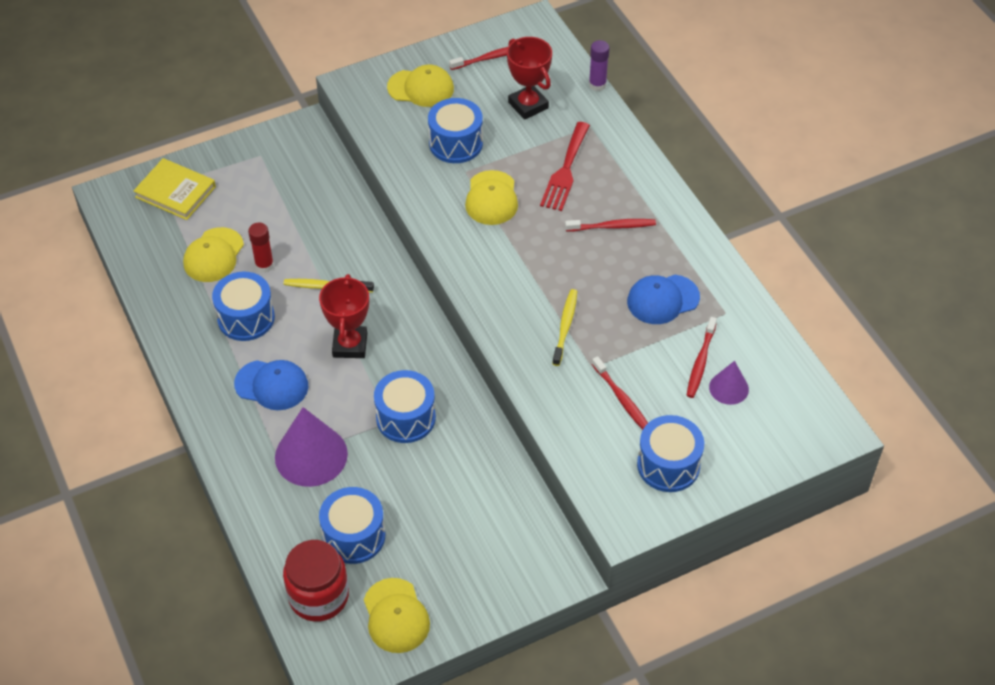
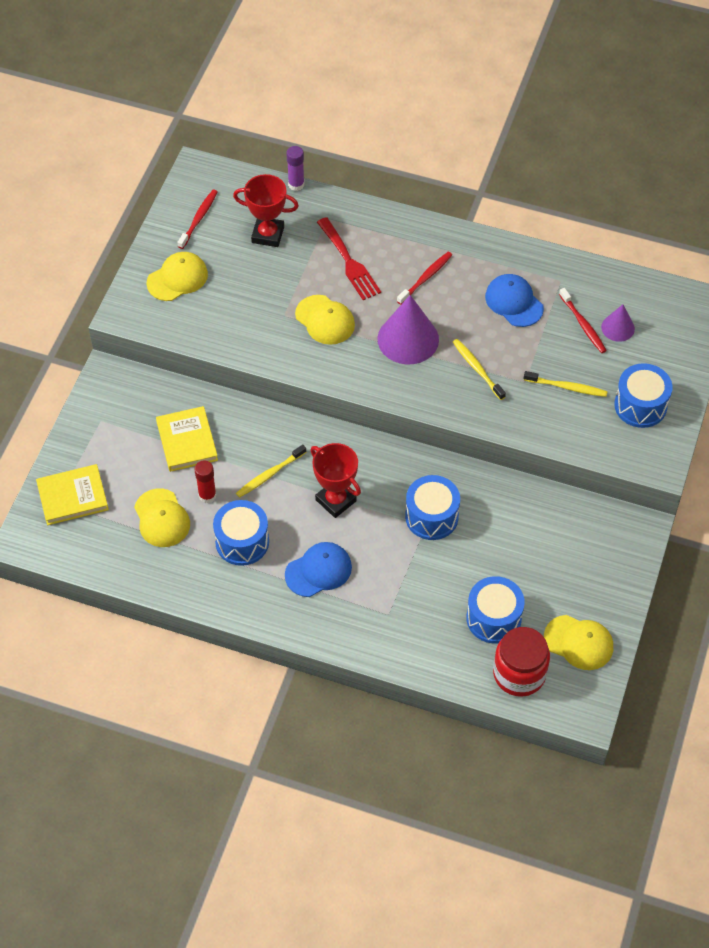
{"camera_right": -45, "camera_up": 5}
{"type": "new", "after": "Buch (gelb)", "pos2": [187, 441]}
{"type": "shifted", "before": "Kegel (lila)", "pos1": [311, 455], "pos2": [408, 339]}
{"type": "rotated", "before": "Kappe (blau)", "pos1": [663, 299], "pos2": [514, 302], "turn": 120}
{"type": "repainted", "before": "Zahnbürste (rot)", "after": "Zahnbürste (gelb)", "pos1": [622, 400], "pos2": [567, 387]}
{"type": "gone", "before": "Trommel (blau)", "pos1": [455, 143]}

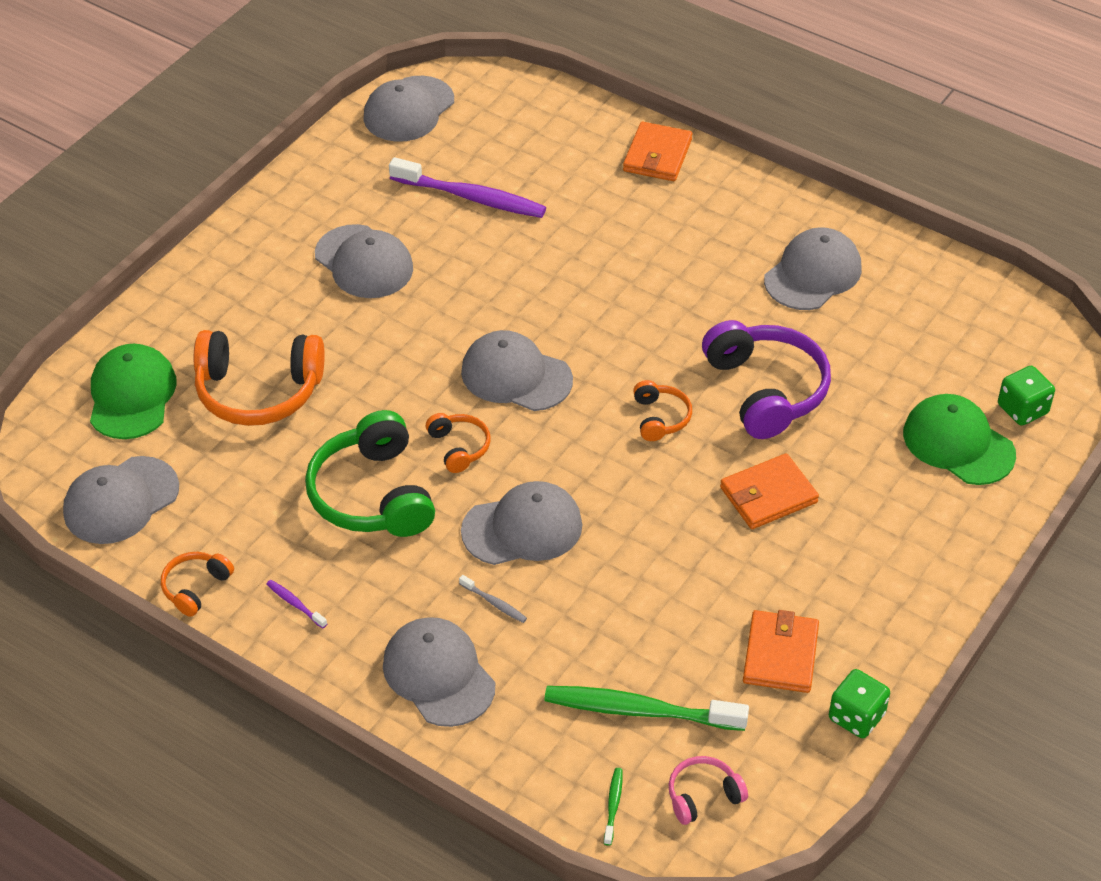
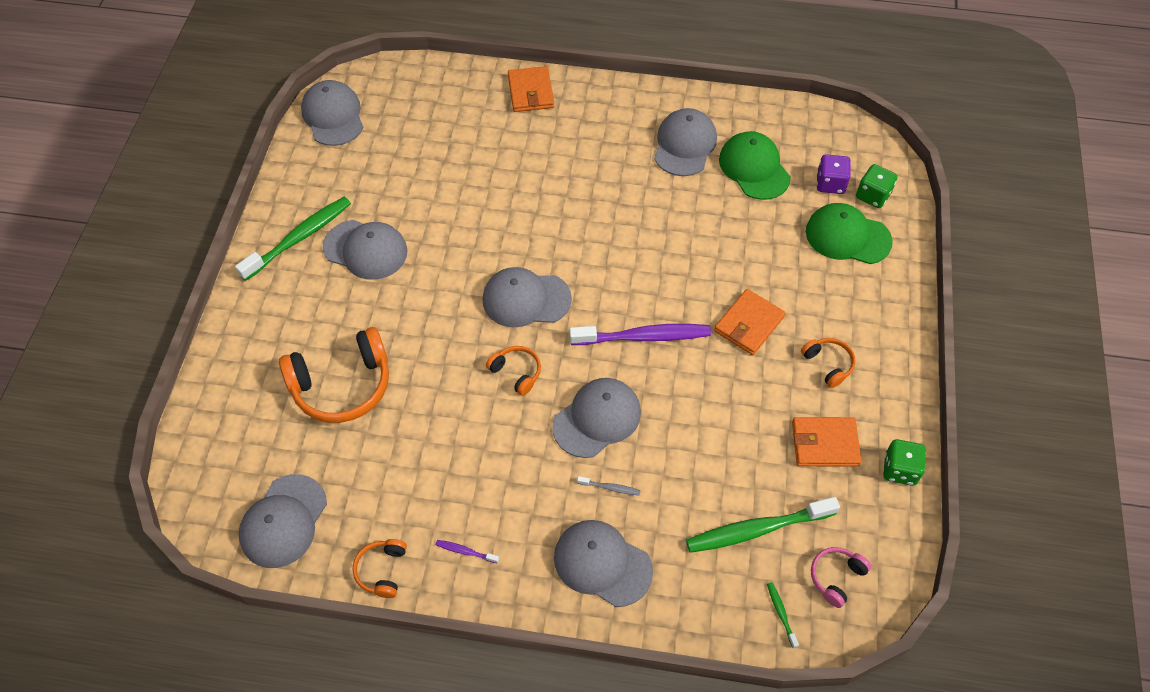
{"camera_right": -25, "camera_up": 10}
{"type": "new", "after": "Zahnbürste (grün)", "pos2": [299, 238]}
{"type": "rotated", "before": "Kappe (grau)", "pos1": [408, 109], "pos2": [333, 116], "turn": 150}
{"type": "shifted", "before": "Zahnbürste (lila)", "pos1": [471, 197], "pos2": [644, 337]}
{"type": "shifted", "before": "Kappe (grün)", "pos1": [131, 395], "pos2": [754, 168]}
{"type": "rotated", "before": "Geldbörse (orange)", "pos1": [780, 655], "pos2": [825, 444], "turn": -75}
{"type": "shifted", "before": "Kopfhörer (orange)", "pos1": [660, 418], "pos2": [828, 364]}
{"type": "new", "after": "Spielwürfel (lila)", "pos2": [830, 184]}
{"type": "gone", "before": "Kopfhörer (grün)", "pos1": [372, 494]}
{"type": "gone", "before": "Kopfhörer (lila)", "pos1": [766, 390]}

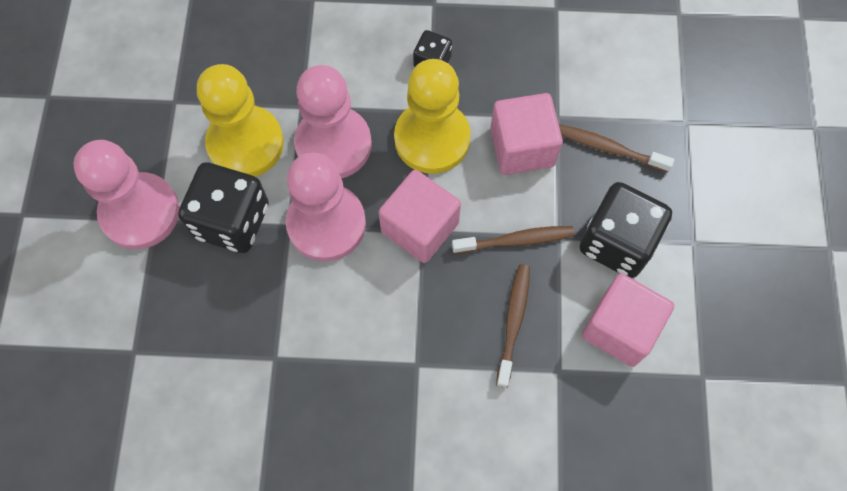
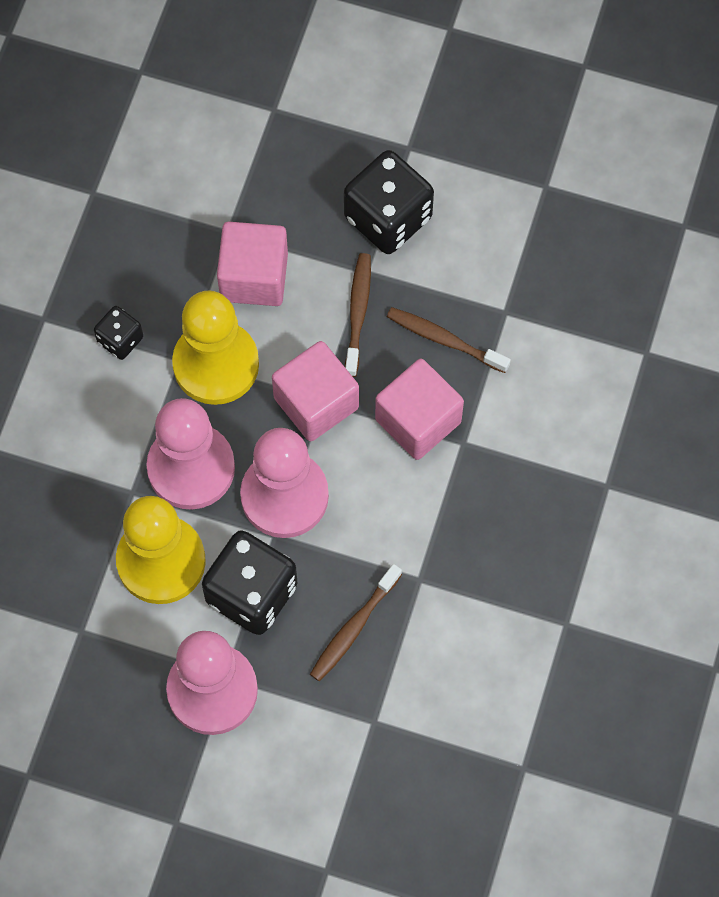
{"camera_right": -75, "camera_up": 0}
{"type": "shifted", "before": "Zahnbürste (braun)", "pos1": [609, 148], "pos2": [353, 628]}
{"type": "shifted", "before": "Kubus (rosa)", "pos1": [620, 328], "pos2": [418, 420]}

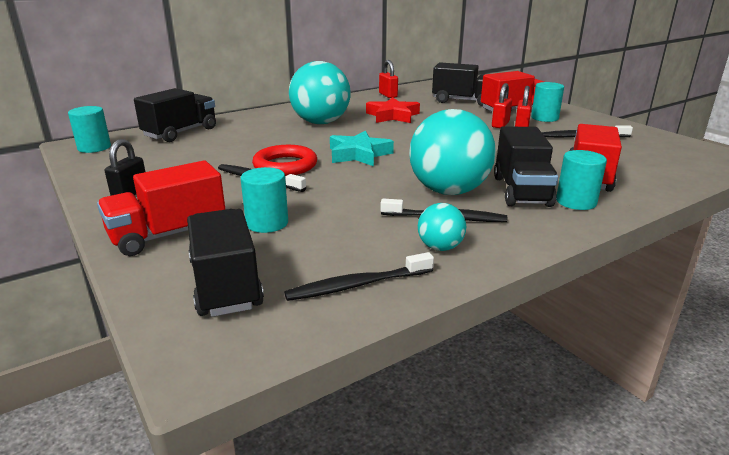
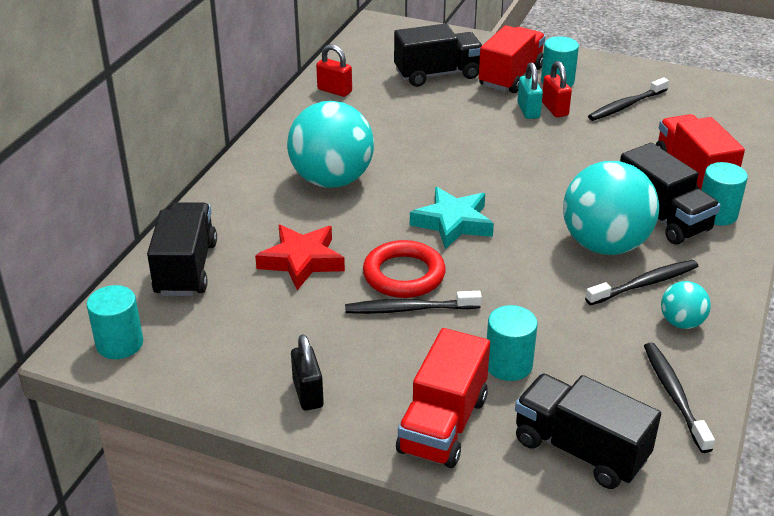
{"camera_right": -35, "camera_up": 10}
{"type": "shifted", "before": "Stern (rot)", "pos1": [392, 116], "pos2": [302, 261]}
{"type": "repainted", "before": "Vorhängeschloss (rot)", "after": "Vorhängeschloss (türkis)", "pos1": [500, 124], "pos2": [528, 110]}
{"type": "rotated", "before": "Zahnbürste (schwarz)", "pos1": [357, 285], "pos2": [674, 395], "turn": 135}

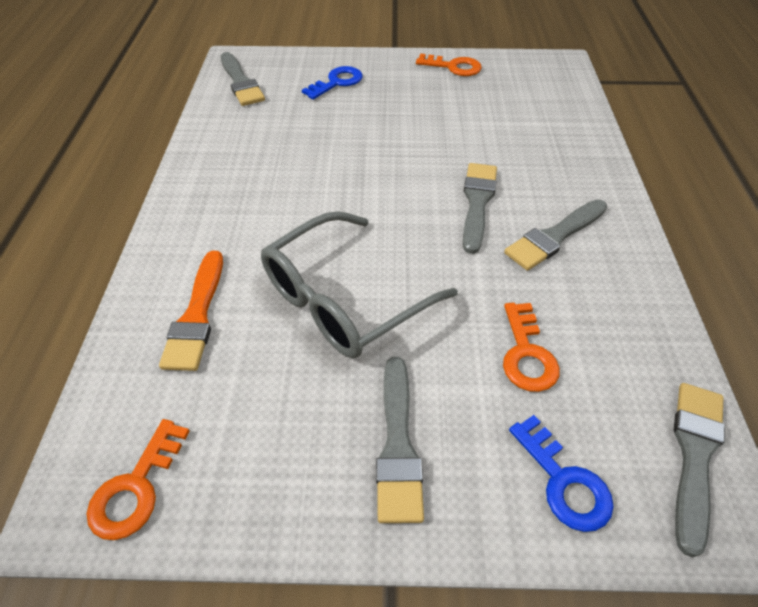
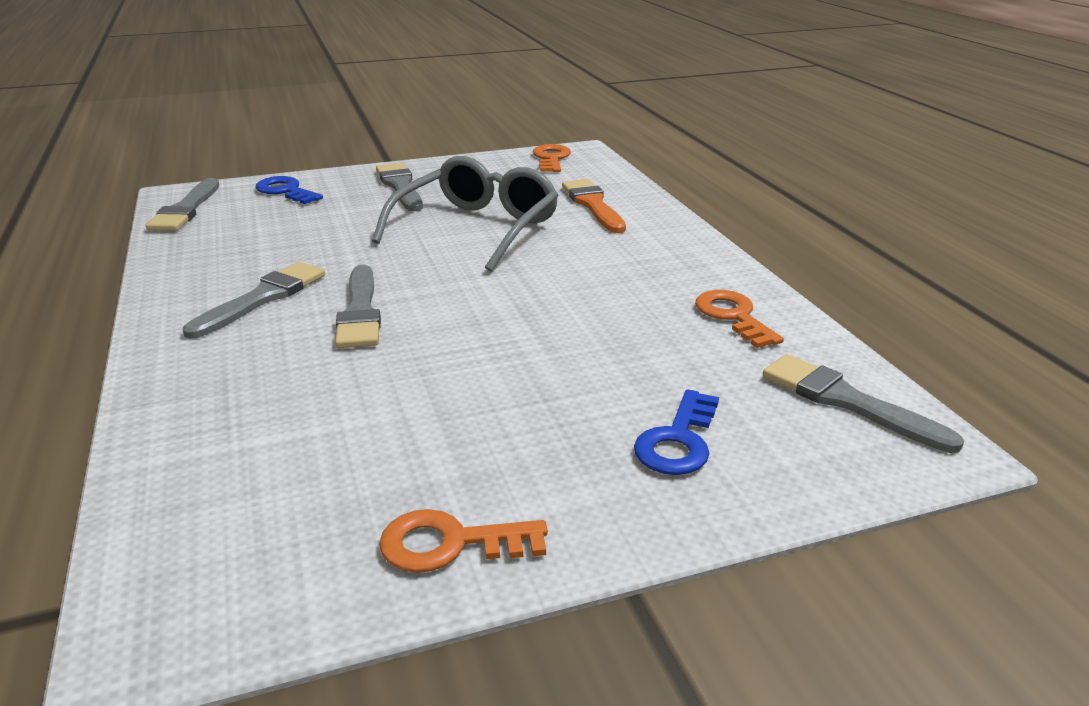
{"camera_right": 160, "camera_up": -20}
{"type": "shifted", "before": "Schlüssel (orange)", "pos1": [526, 354], "pos2": [733, 316]}

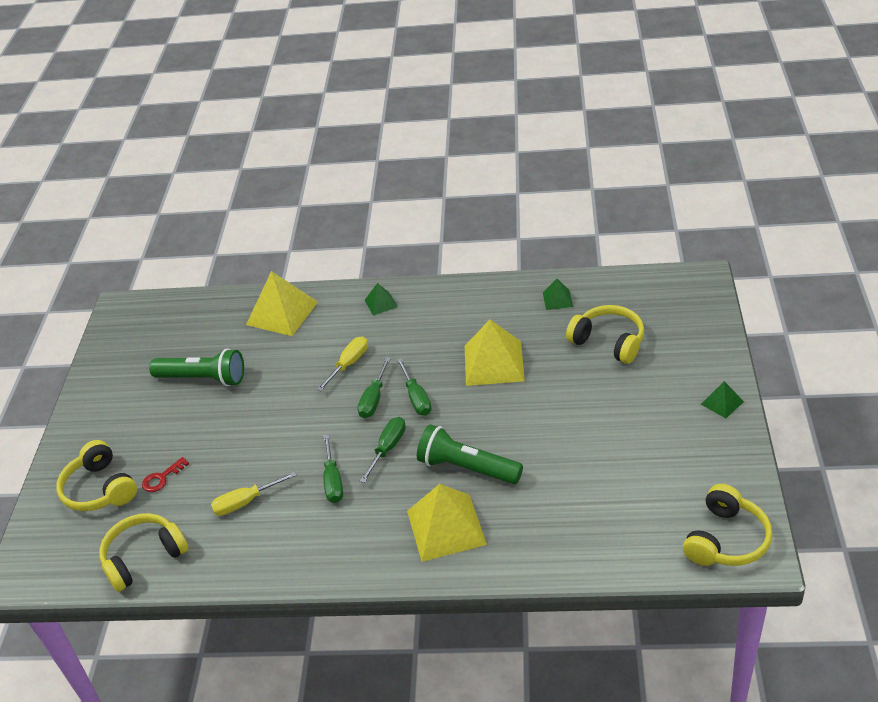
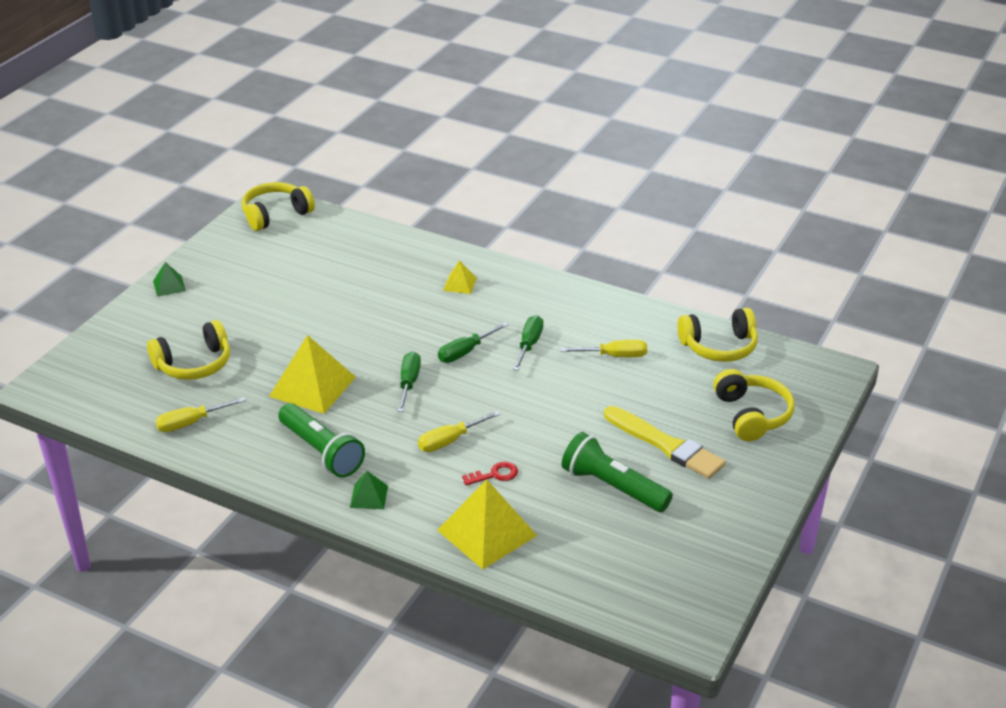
{"camera_right": -160, "camera_up": -5}
{"type": "rotated", "before": "Kopfhörer (gelb)", "pos1": [608, 342], "pos2": [194, 364], "turn": -90}
{"type": "swapped", "before": "Pyramide (grün)", "after": "Schraubenzieher (gelb)", "pos1": [557, 299], "pos2": [191, 423]}
{"type": "shifted", "before": "Taschenlampe (grün)", "pos1": [467, 468], "pos2": [321, 451]}
{"type": "scaled", "before": "Pyramide (gelb)", "pos1": [446, 527], "pos2": [459, 284], "scale": 0.49}
{"type": "shifted", "before": "Schlüssel (rot)", "pos1": [161, 478], "pos2": [495, 474]}
{"type": "new", "after": "Pinsel (gelb)", "pos2": [666, 445]}
{"type": "gone", "before": "Schraubenzieher (grün)", "pos1": [374, 399]}

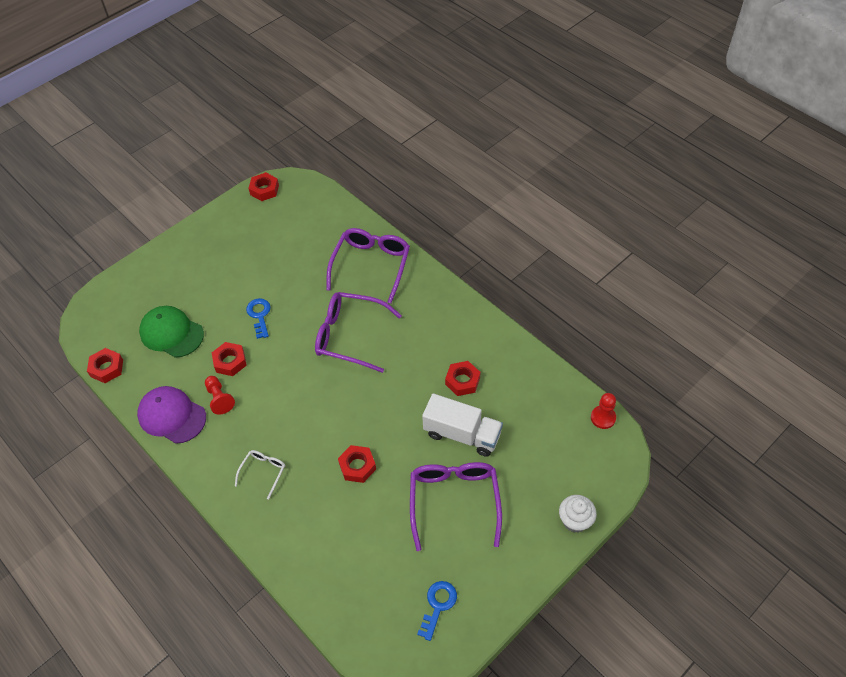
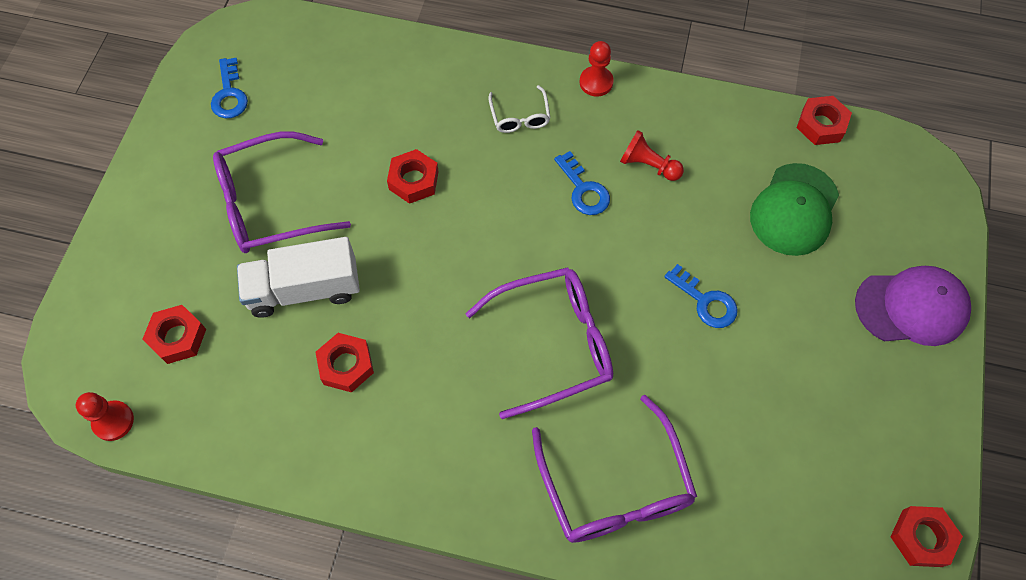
{"camera_right": 145, "camera_up": 10}
{"type": "shifted", "before": "Sechskantmutter (rot)", "pos1": [230, 362], "pos2": [177, 337]}
{"type": "rotated", "before": "Brille (lila)", "pos1": [454, 501], "pos2": [269, 204], "turn": 105}
{"type": "new", "after": "Schlüssel (blau)", "pos2": [584, 190]}
{"type": "new", "after": "Bauer (rot)", "pos2": [596, 82]}
{"type": "rotated", "before": "Kappe (grün)", "pos1": [171, 333], "pos2": [794, 210], "turn": 120}
{"type": "shifted", "before": "Kappe (lila)", "pos1": [172, 416], "pos2": [912, 307]}
{"type": "gone", "before": "Muffin (weiß)", "pos1": [575, 520]}

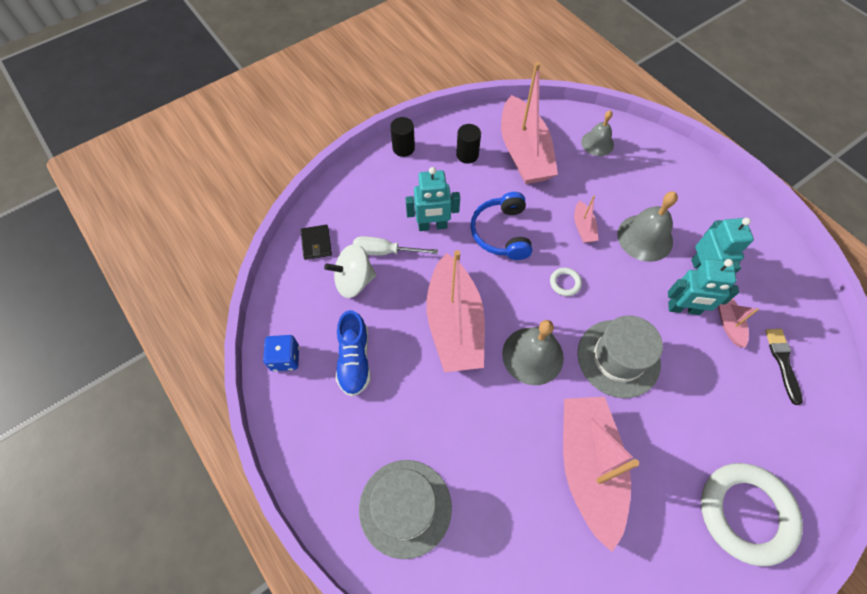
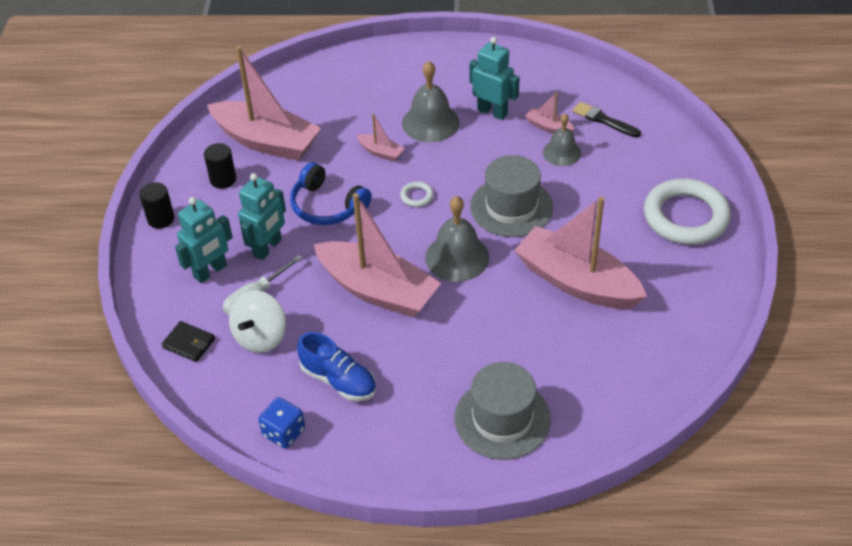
{"camera_right": -50, "camera_up": -15}
{"type": "shifted", "before": "Roboter (türkis)", "pos1": [683, 309], "pos2": [210, 271]}
{"type": "shifted", "before": "Glocke (grau)", "pos1": [597, 143], "pos2": [561, 152]}

